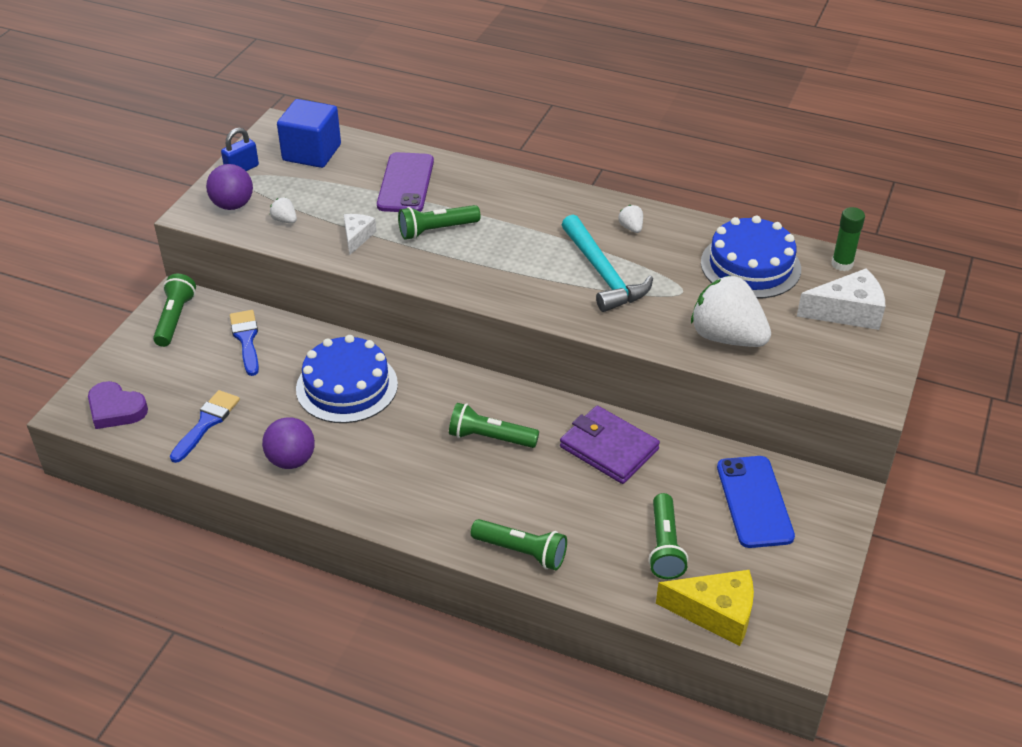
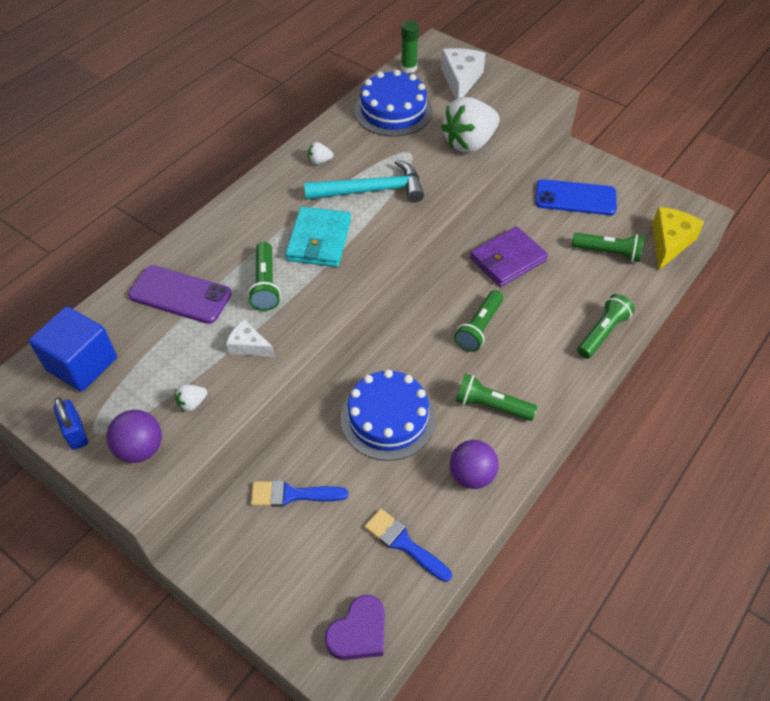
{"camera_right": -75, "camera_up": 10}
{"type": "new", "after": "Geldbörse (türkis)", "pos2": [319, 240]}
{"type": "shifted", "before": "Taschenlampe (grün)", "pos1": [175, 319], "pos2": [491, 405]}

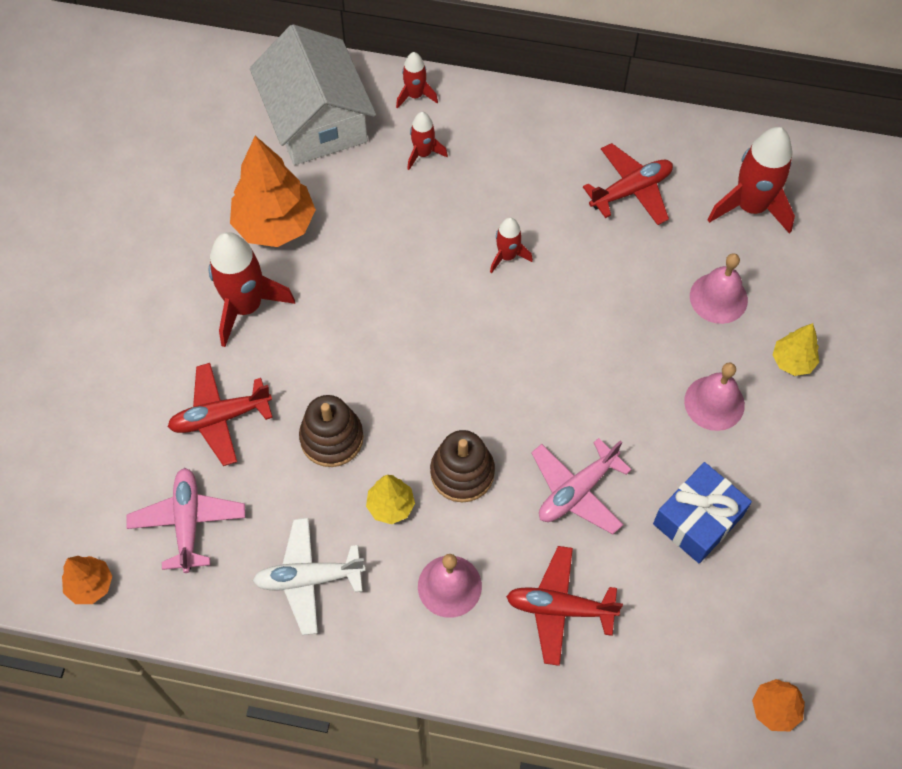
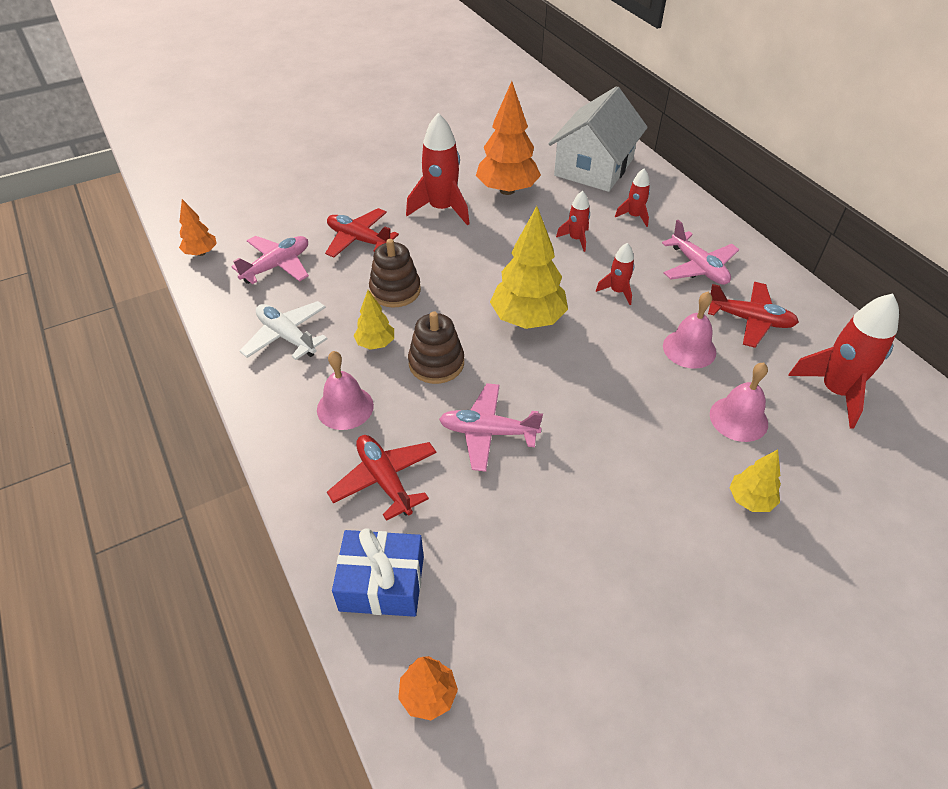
{"camera_right": 50, "camera_up": -15}
{"type": "shifted", "before": "Geschenk (blau)", "pos1": [698, 520], "pos2": [382, 583]}
{"type": "new", "after": "Baum (gelb)", "pos2": [528, 319]}
{"type": "shifted", "before": "Rakete (rot)", "pos1": [415, 95], "pos2": [576, 239]}
{"type": "new", "after": "Flugzeug (rosa)", "pos2": [698, 267]}
{"type": "shifted", "before": "Glocke (rosa)", "pos1": [714, 403], "pos2": [689, 349]}

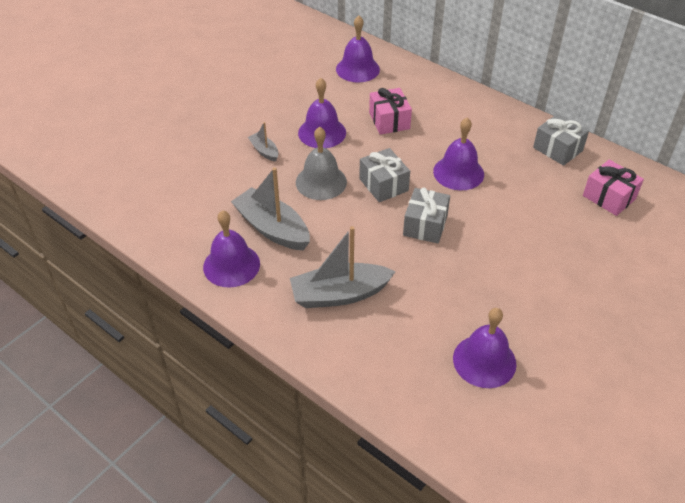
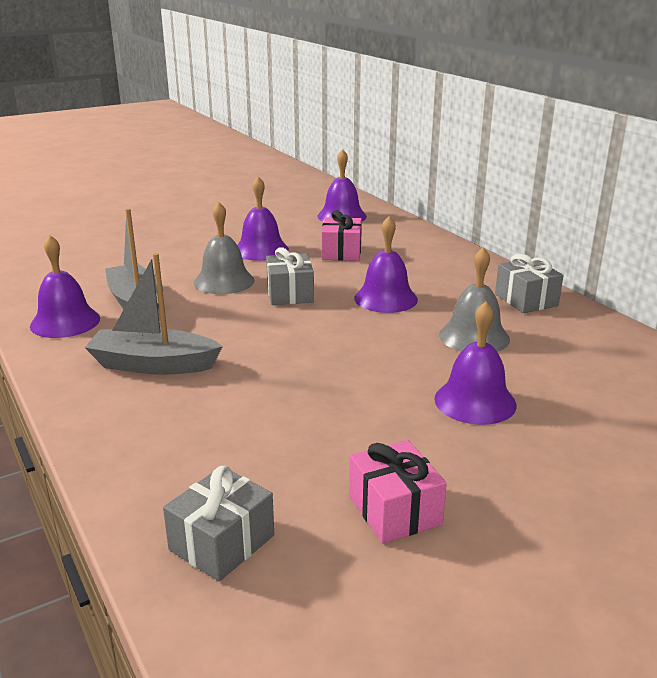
{"camera_right": 20, "camera_up": -20}
{"type": "shifted", "before": "Geschenk (grau)", "pos1": [425, 225], "pos2": [222, 542]}
{"type": "shifted", "before": "Geschenk (rosa)", "pos1": [609, 197], "pos2": [394, 510]}
{"type": "shifted", "before": "Glocke (lila)", "pos1": [484, 361], "pos2": [475, 401]}
{"type": "new", "after": "Glocke (grau)", "pos2": [474, 337]}
{"type": "gone", "before": "Boot (grau)", "pos1": [264, 151]}

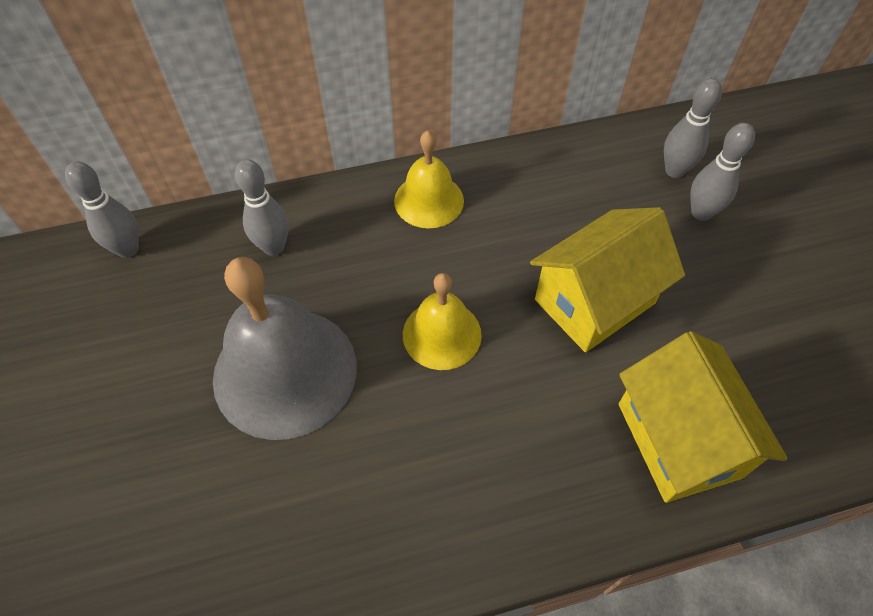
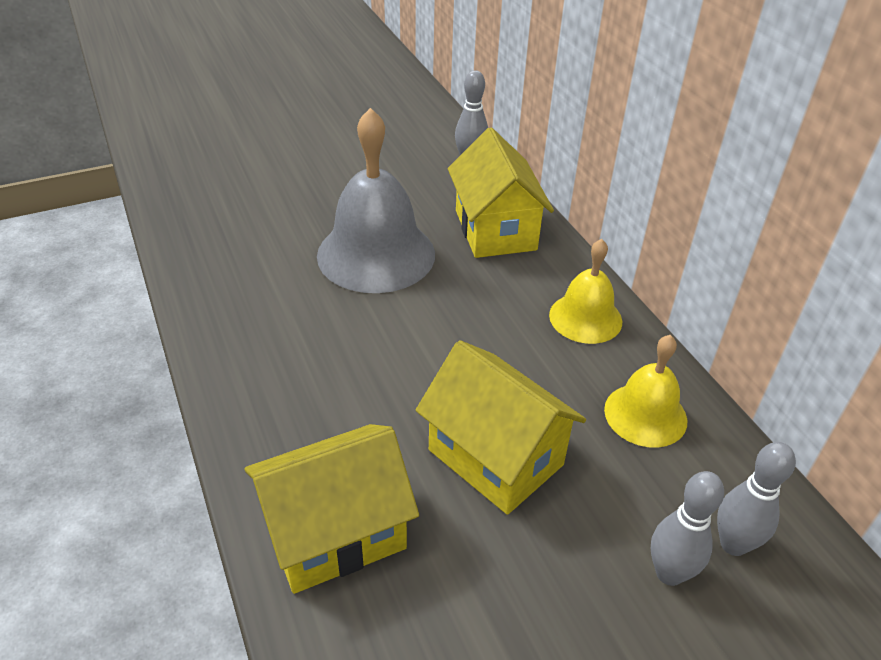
{"camera_right": 80, "camera_up": -15}
{"type": "swapped", "before": "Bowlingkegel (grau)", "after": "Haus (gelb)", "pos1": [274, 247], "pos2": [495, 230]}
{"type": "shifted", "before": "Glocke (gelb)", "pos1": [442, 334], "pos2": [645, 414]}

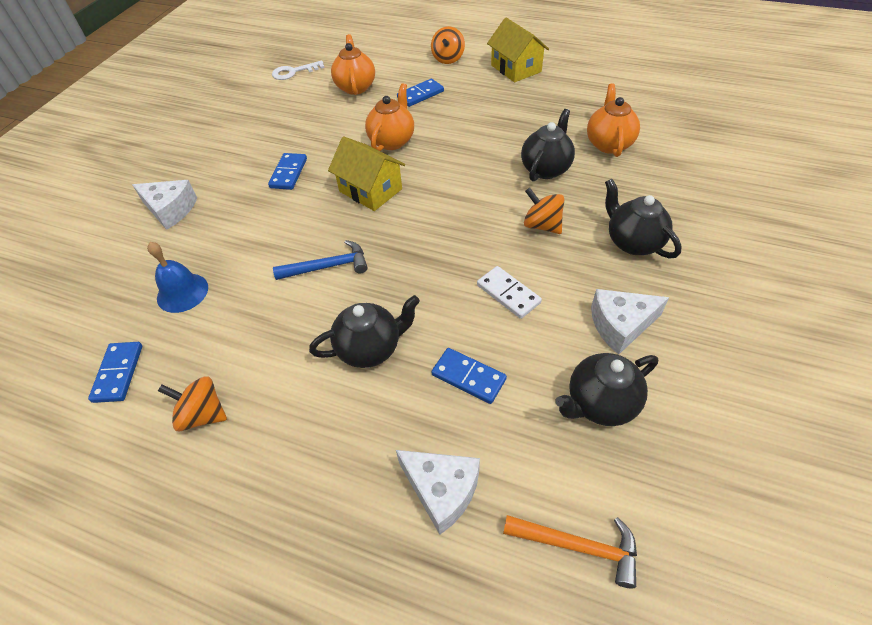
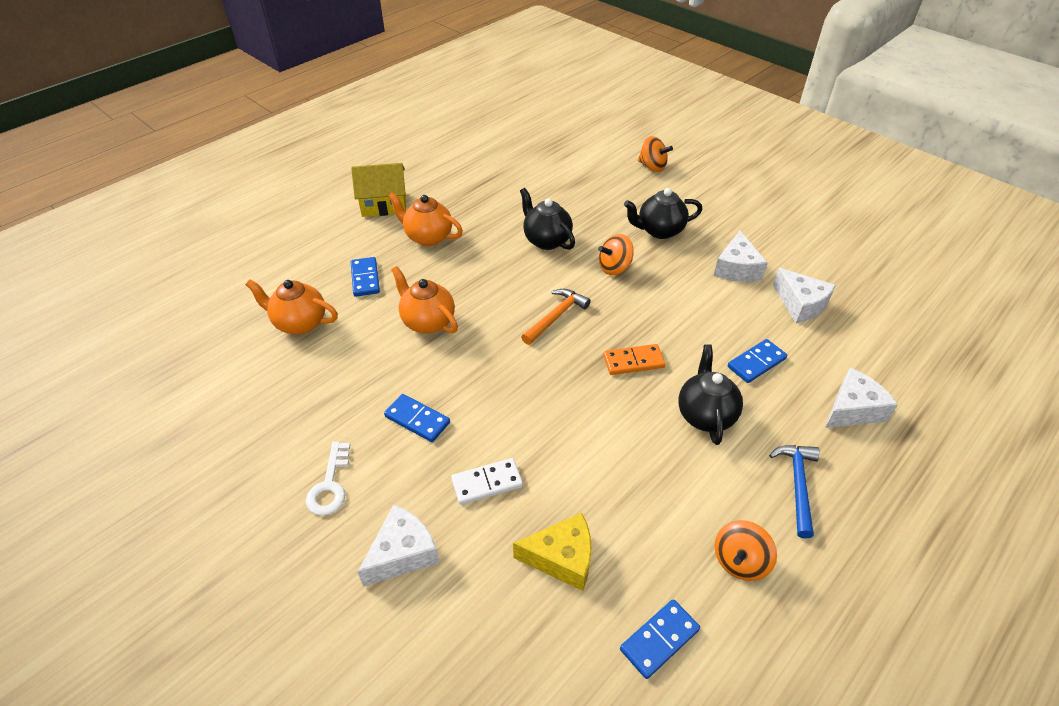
{"camera_right": -70, "camera_up": -5}
{"type": "shifted", "before": "Schlüssel (weiß)", "pos1": [294, 72], "pos2": [330, 485]}
{"type": "shifted", "before": "Teekanne (orange)", "pos1": [608, 144], "pos2": [428, 237]}
{"type": "shifted", "before": "Dominostein (weiß)", "pos1": [508, 294], "pos2": [487, 483]}
{"type": "swapped", "before": "Glocke (blau)", "after": "Käse (gelb)", "pos1": [182, 292], "pos2": [562, 558]}
{"type": "shifted", "before": "Hammer (orange)", "pos1": [578, 546], "pos2": [556, 317]}
{"type": "new", "after": "Dominostein (orange)", "pos2": [633, 361]}
{"type": "rotated", "before": "Dominostein (blau)", "pos1": [118, 373], "pos2": [659, 639], "turn": -60}
{"type": "shifted", "before": "Kreisel (orange)", "pos1": [448, 59], "pos2": [652, 166]}
{"type": "shifted", "before": "Hammer (blau)", "pos1": [328, 267], "pos2": [798, 485]}
{"type": "swapped", "before": "Teekanne (schwarz)", "after": "Käse (weiß)", "pos1": [600, 403], "pos2": [800, 304]}
{"type": "gone", "before": "Haus (gelb)", "pos1": [370, 190]}

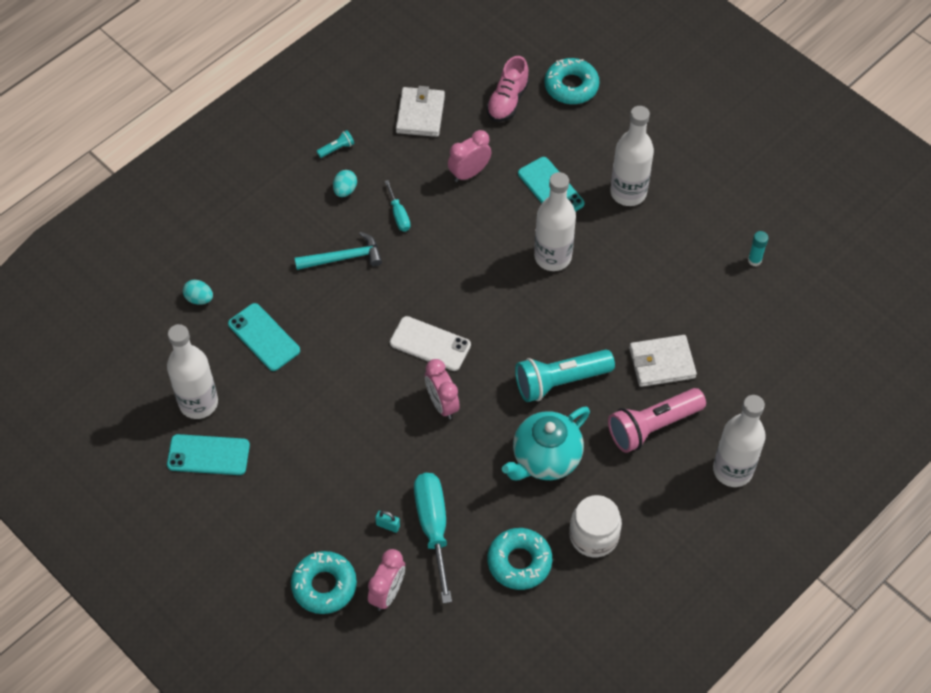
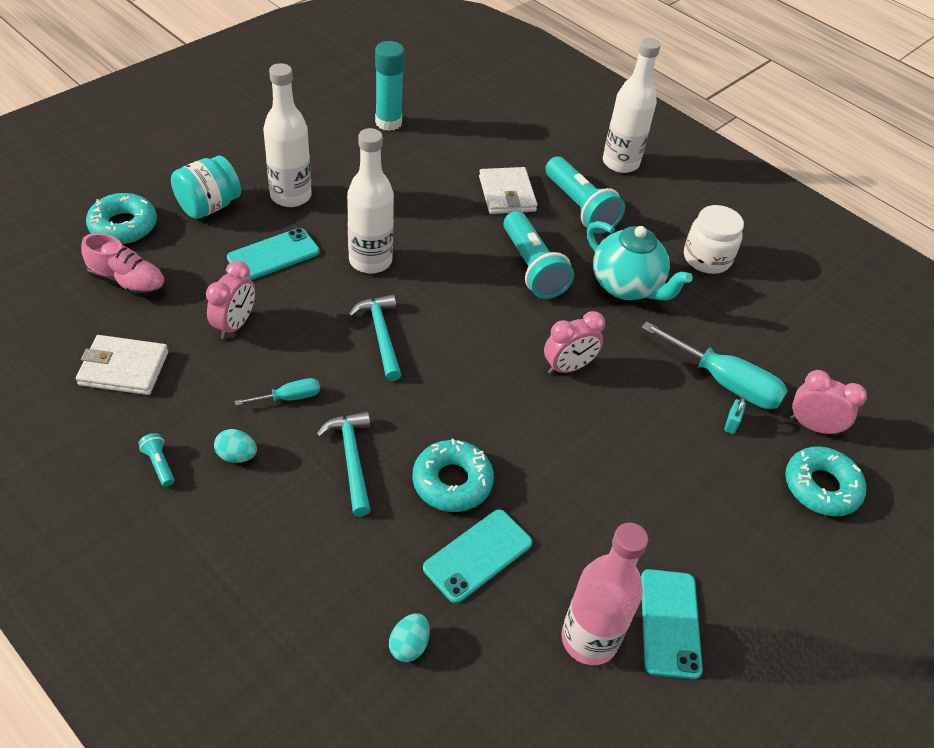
{"camera_right": -95, "camera_up": -10}
{"type": "new", "after": "Einmachglas (türkis)", "pos2": [209, 206]}
{"type": "rotated", "before": "Wecker (rosa)", "pos1": [469, 173], "pos2": [235, 325], "turn": -120}
{"type": "new", "after": "Hammer (türkis)", "pos2": [381, 335]}
{"type": "scaled", "before": "Klebestift (türkis)", "pos1": [754, 260], "pos2": [388, 122], "scale": 1.93}
{"type": "shifted", "before": "Donut (türkis)", "pos1": [519, 562], "pos2": [452, 482]}
{"type": "repainted", "before": "Taschenlampe (rosa)", "after": "Taschenlampe (türkis)", "pos1": [653, 426], "pos2": [580, 207]}
{"type": "repainted", "before": "Flasche (weiß)", "after": "Flasche (rosa)", "pos1": [198, 403], "pos2": [589, 639]}
{"type": "rotated", "before": "Schraubenzieher (türkis)", "pos1": [433, 527], "pos2": [725, 382], "turn": -135}
{"type": "gone", "before": "Handy (weiß)", "pos1": [430, 344]}

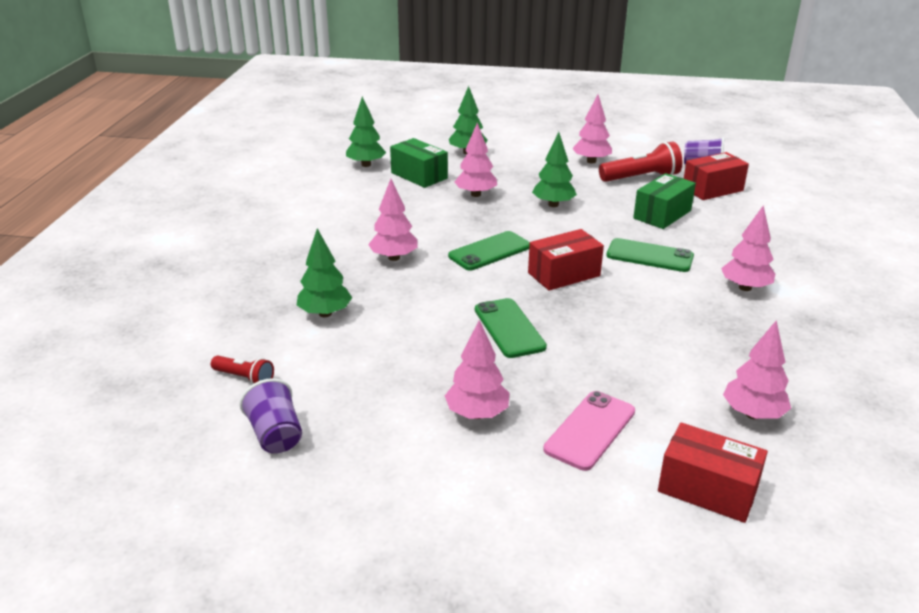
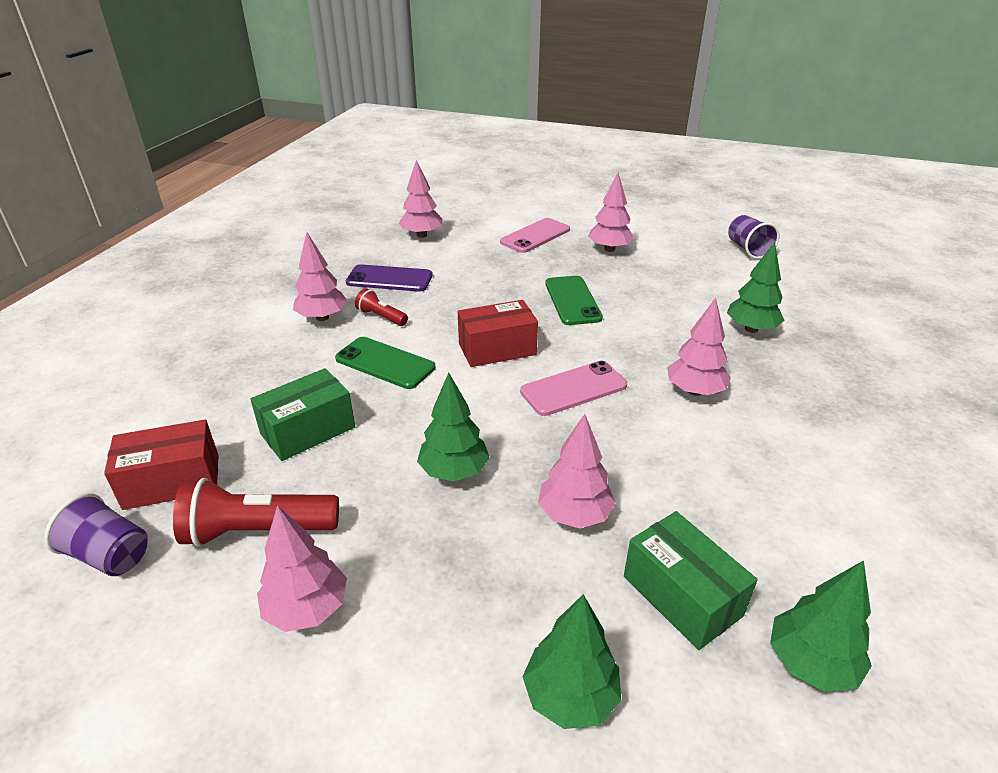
{"camera_right": -170, "camera_up": 5}
{"type": "new", "after": "Handy (lila)", "pos2": [389, 279]}
{"type": "shifted", "before": "Taschenlampe (rot)", "pos1": [244, 378], "pos2": [381, 317]}
{"type": "repainted", "before": "Handy (grün)", "after": "Handy (rosa)", "pos1": [490, 251], "pos2": [573, 388]}
{"type": "gone", "before": "Schachtel (rot)", "pos1": [707, 489]}

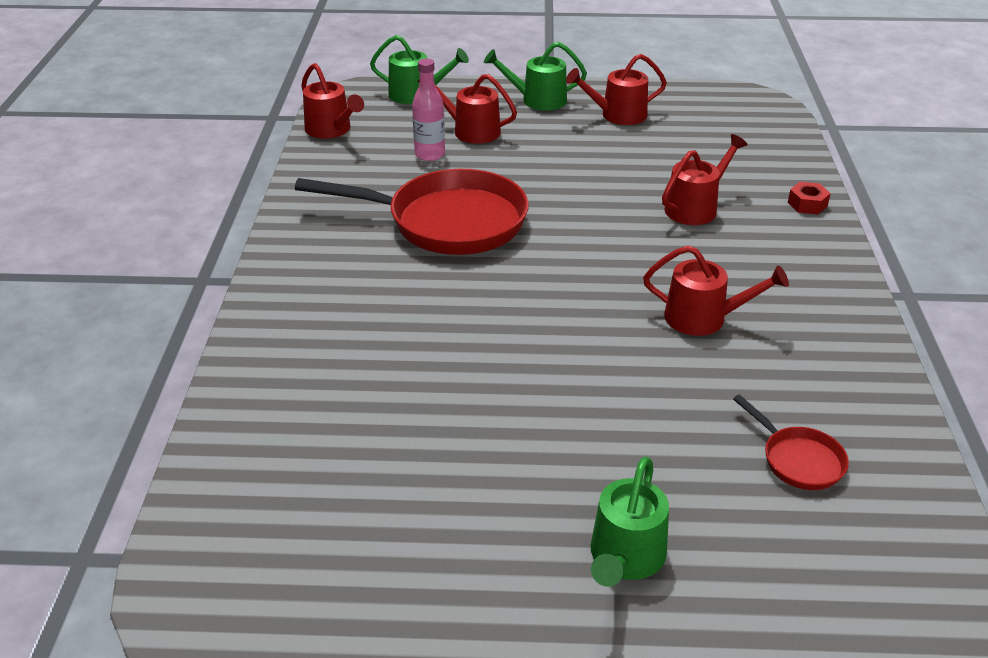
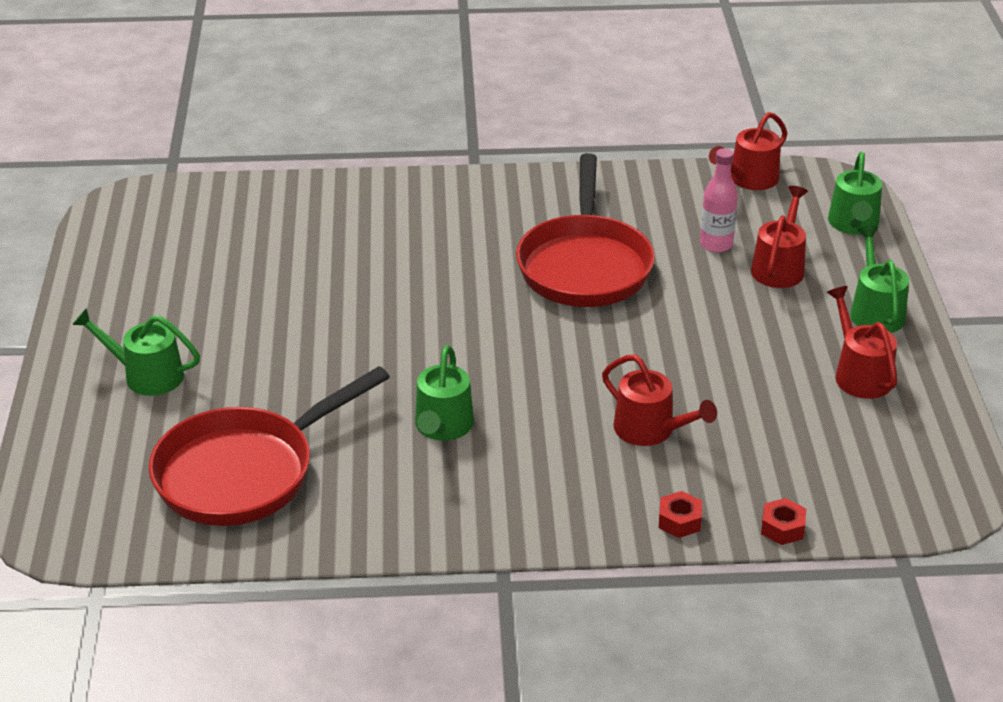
{"camera_right": 85, "camera_up": 0}
{"type": "scaled", "before": "Pfanne (rot)", "pos1": [798, 460], "pos2": [244, 472], "scale": 2.24}
{"type": "repainted", "before": "Gießkanne (rot)", "after": "Gießkanne (grün)", "pos1": [703, 318], "pos2": [442, 427]}
{"type": "new", "after": "Sechskantmutter (rot)", "pos2": [782, 528]}

